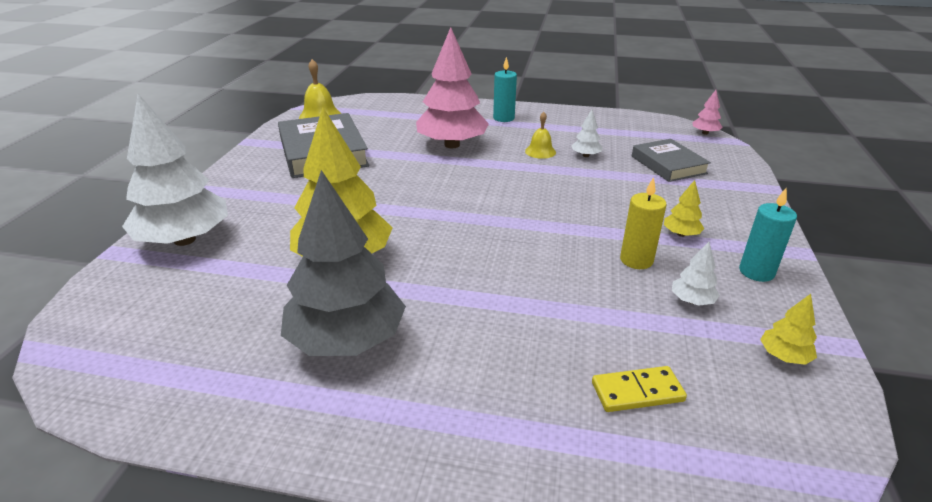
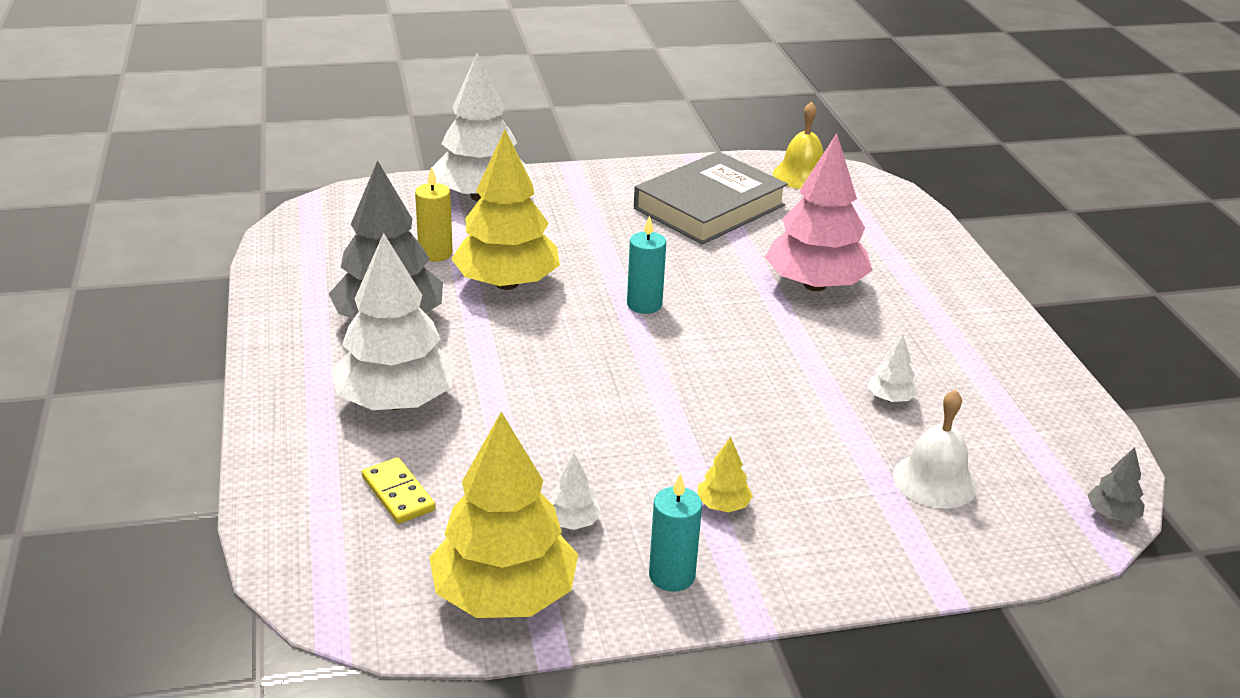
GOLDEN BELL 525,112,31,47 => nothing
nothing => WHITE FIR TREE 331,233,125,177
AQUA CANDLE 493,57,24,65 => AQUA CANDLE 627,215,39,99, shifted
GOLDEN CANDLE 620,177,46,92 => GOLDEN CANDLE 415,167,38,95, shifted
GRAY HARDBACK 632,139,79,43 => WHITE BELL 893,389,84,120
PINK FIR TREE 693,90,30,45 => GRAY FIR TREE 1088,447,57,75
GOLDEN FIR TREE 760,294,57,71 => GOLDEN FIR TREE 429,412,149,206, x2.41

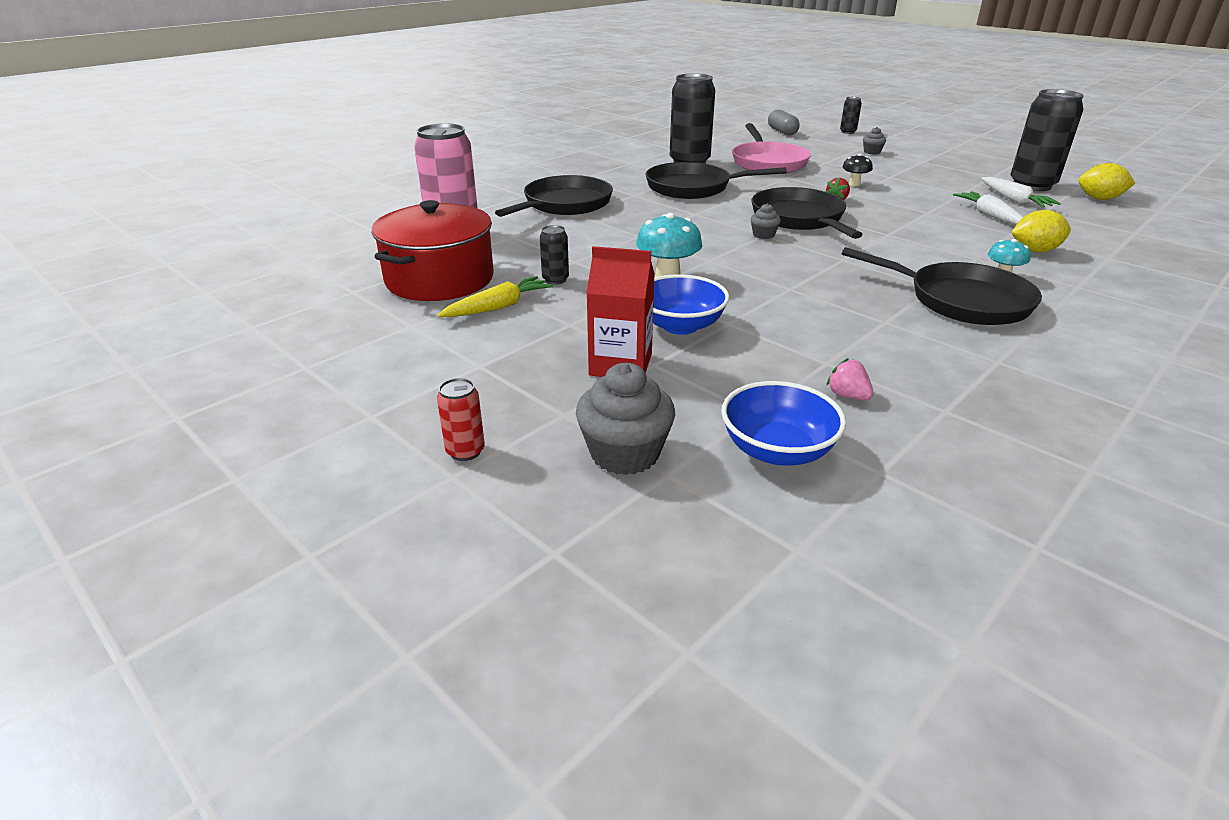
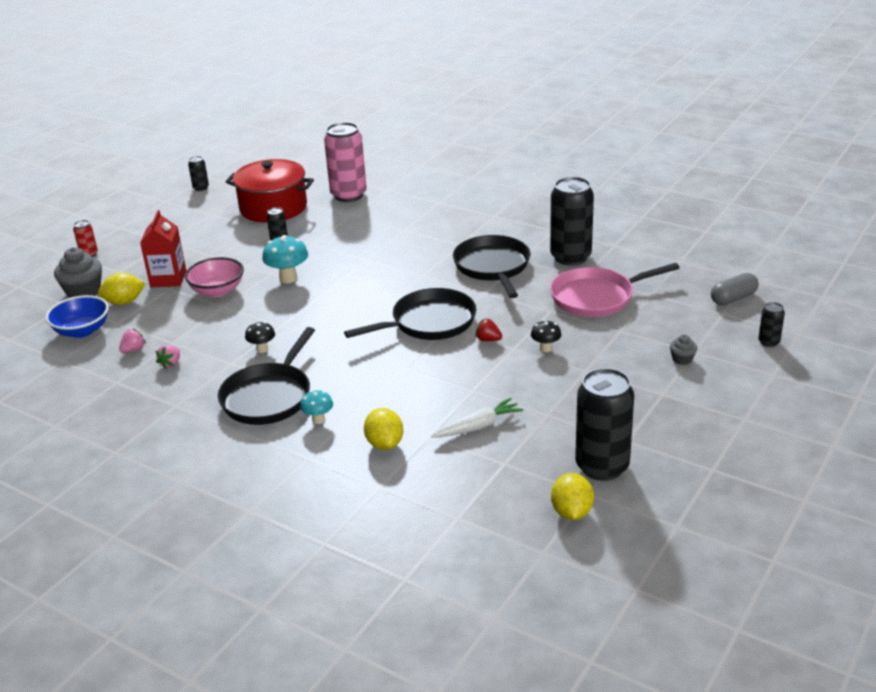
GOLDEN TOY CARROT 437,276,116,41 => nothing
EBONY SKILLET 495,175,118,42 => nothing
GRAY FAIRY CAKE 750,203,31,36 => nothing
WHITE TOY CARROT 981,177,80,31 => nothing
nothing => GOLDEN CITRUS FRUIT 98,273,47,32
nothing => PINK BERRY 156,345,24,24
nothing => EBONY CAN 188,156,21,35
nothing => EBONY FUNGUS 245,322,30,31
COBALT SERVING BOWL 653,274,77,61 => PINK SERVING BOWL 185,257,59,40

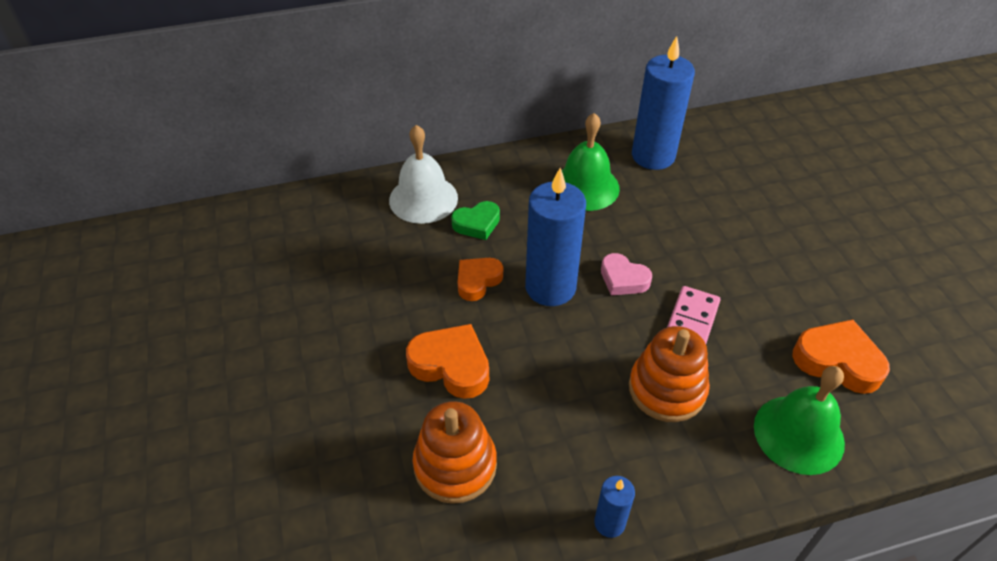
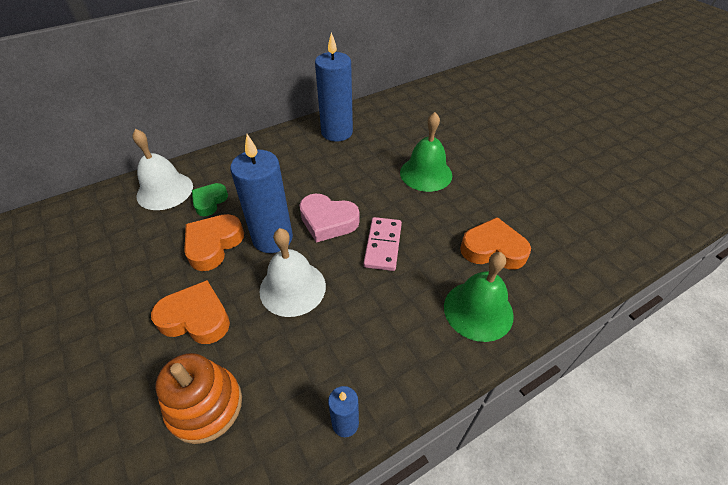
BRIGHT ORANGE RING STACKER 629,326,81,96 => nothing
nothing => WHITE BELL 259,228,67,89
LEAF-GREEN BELL 552,113,68,98 => LEAF-GREEN BELL 400,112,52,80, shifted
LEAF-GREEN HEART SHAPE 451,201,49,39 => LEAF-GREEN HEART SHAPE 192,183,36,33, 150 degrees clockwise
BRIGHT ORANGE HEART SHAPE 458,258,45,43 => BRIGHT ORANGE HEART SHAPE 184,214,60,57, x1.51
PINK HEART SHAPE 601,253,51,42 => PINK HEART SHAPE 299,194,61,49, x1.51

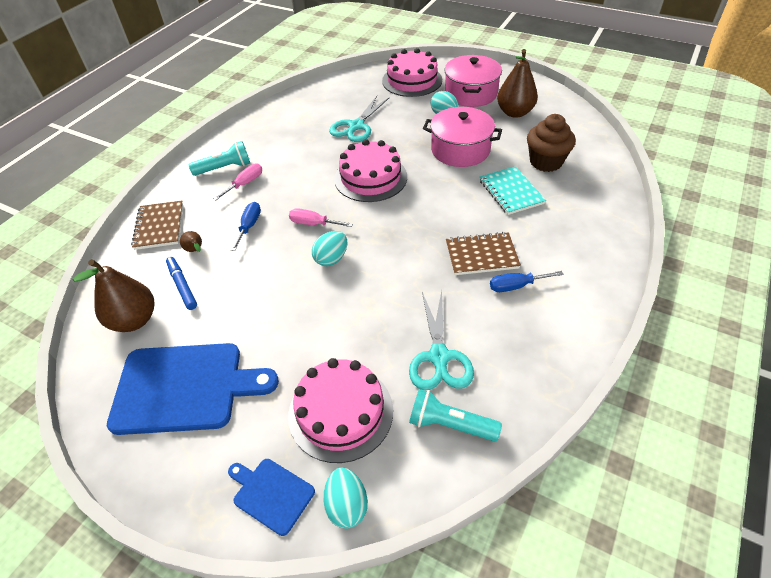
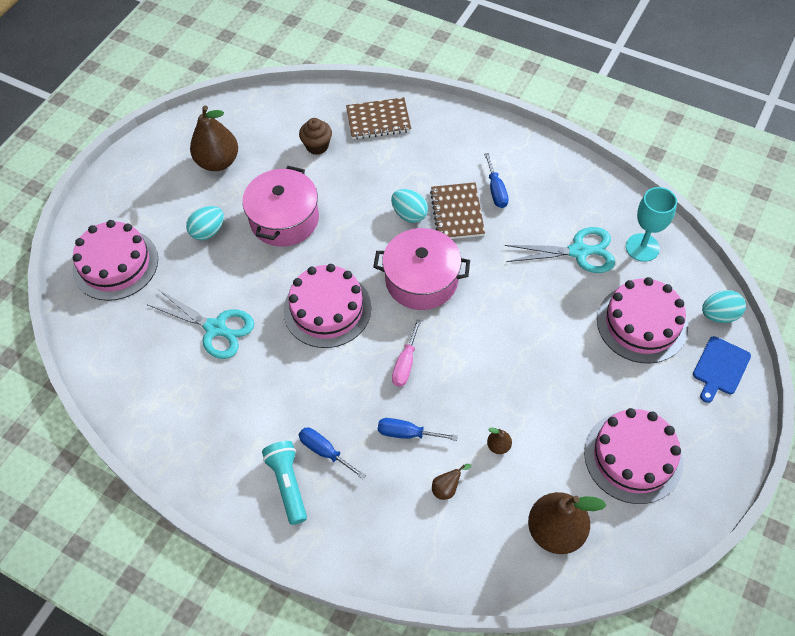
COBALT FELT PEN 166,257,31,53 => nothing
AQUA NOTEBOOK 480,166,66,49 => nothing
nothing => BROWN PEAR FRUIT 487,428,25,26
BROWN NOTEBOOK 131,201,52,49 => BROWN NOTEBOOK 346,97,65,42, shifted
AQUA TOY EGG 312,231,35,35 => AQUA TOY EGG 391,189,37,34, shifted
PINK STOCKPOT 445,55,57,52 => PINK STOCKPOT 373,228,97,82, shifted
COBALT BREAD BOARD 107,343,172,92 => PINK CAKE 584,408,99,96
AQUA FLASHLIGHT 409,389,93,53 => AQUA GOBLET 626,187,51,75
PINK HAND SCREWDRIVER 213,163,49,37 => COBALT HAND SCREWDRIVER 299,427,67,52
BROWN FAIRY CAKE 527,114,49,58 => BROWN FAIRY CAKE 299,118,33,37, x0.65

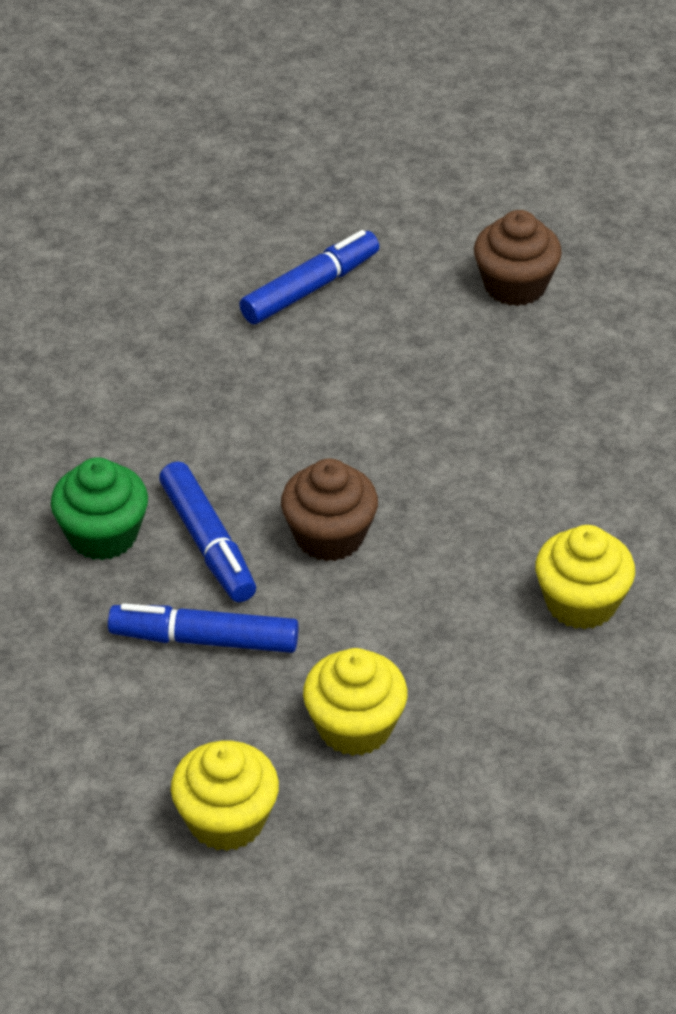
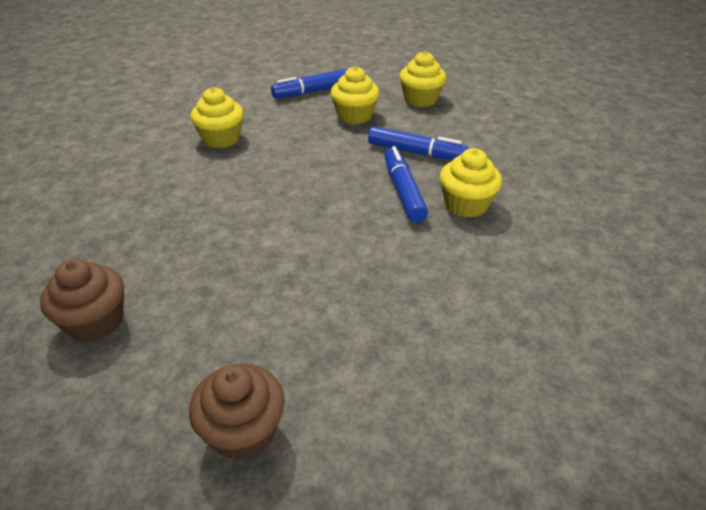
COBALT FELT PEN 239,230,140,94 => COBALT FELT PEN 271,69,76,29, shifted
BROWN FAIRY CAKE 281,459,97,102 => BROWN FAIRY CAKE 189,364,96,97, shifted
LEAF-GREEN FAIRY CAKE 51,458,97,102 => GOLDEN FAIRY CAKE 440,148,62,70

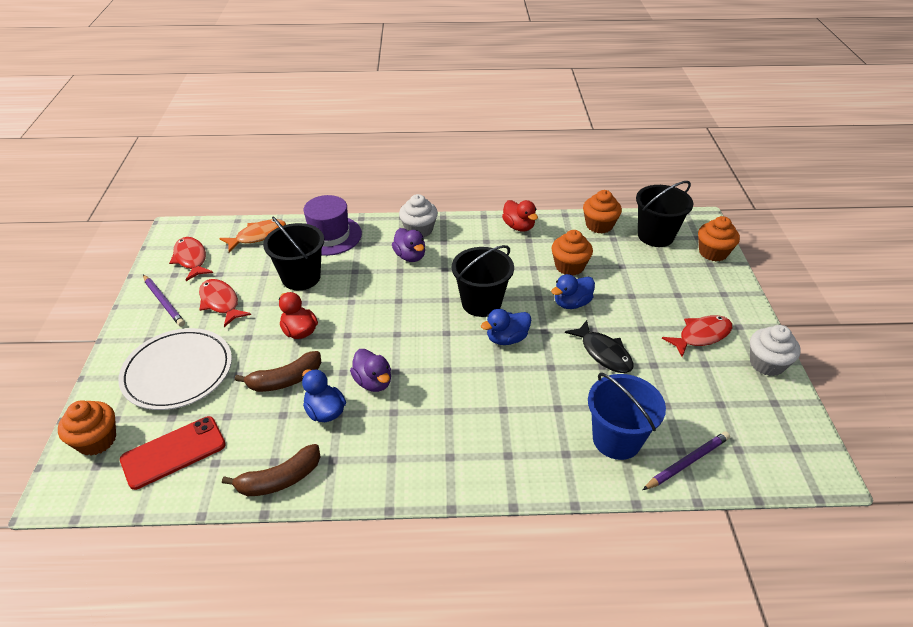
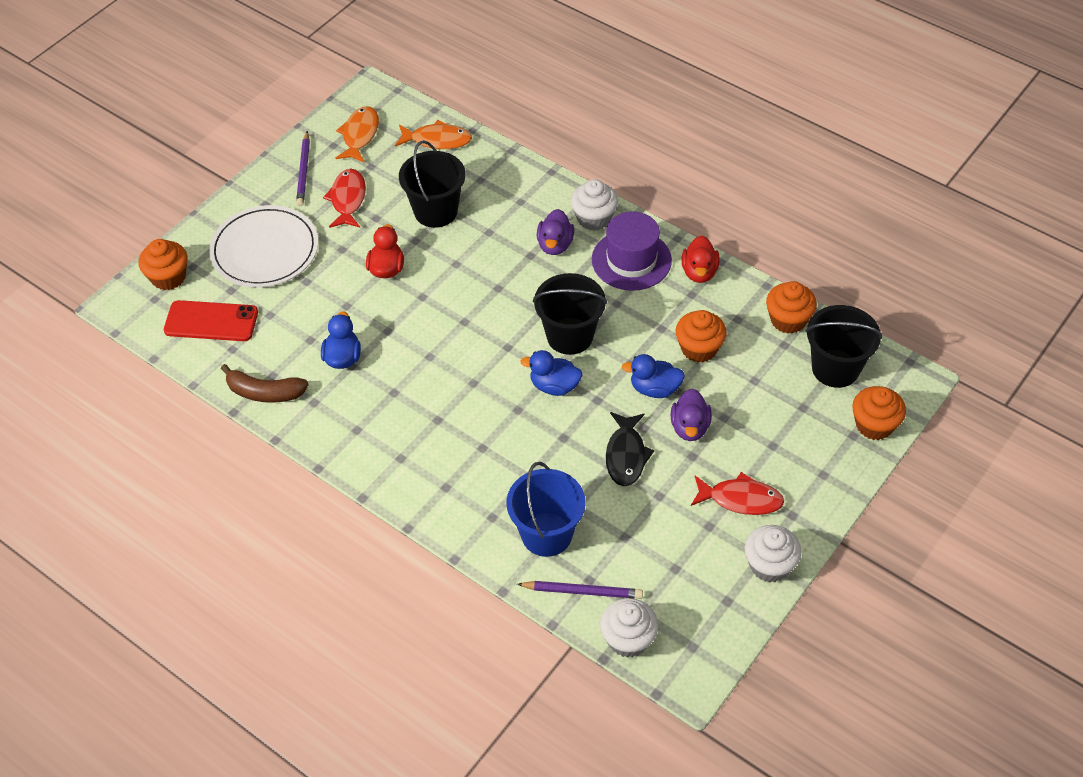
BROWN BANANA 235,351,86,41 => nothing
nothing => WHITE FAIRY CAKE 600,598,59,60
PURPLE HAT 304,195,58,61 => PURPLE HAT 592,212,80,79, shifted
PURPLE RUBBER DUCK 350,349,41,43 => PURPLE RUBBER DUCK 671,388,41,53, shifted
RED FISH 169,237,44,44 => BRIGHT ORANGE FISH 335,106,44,57

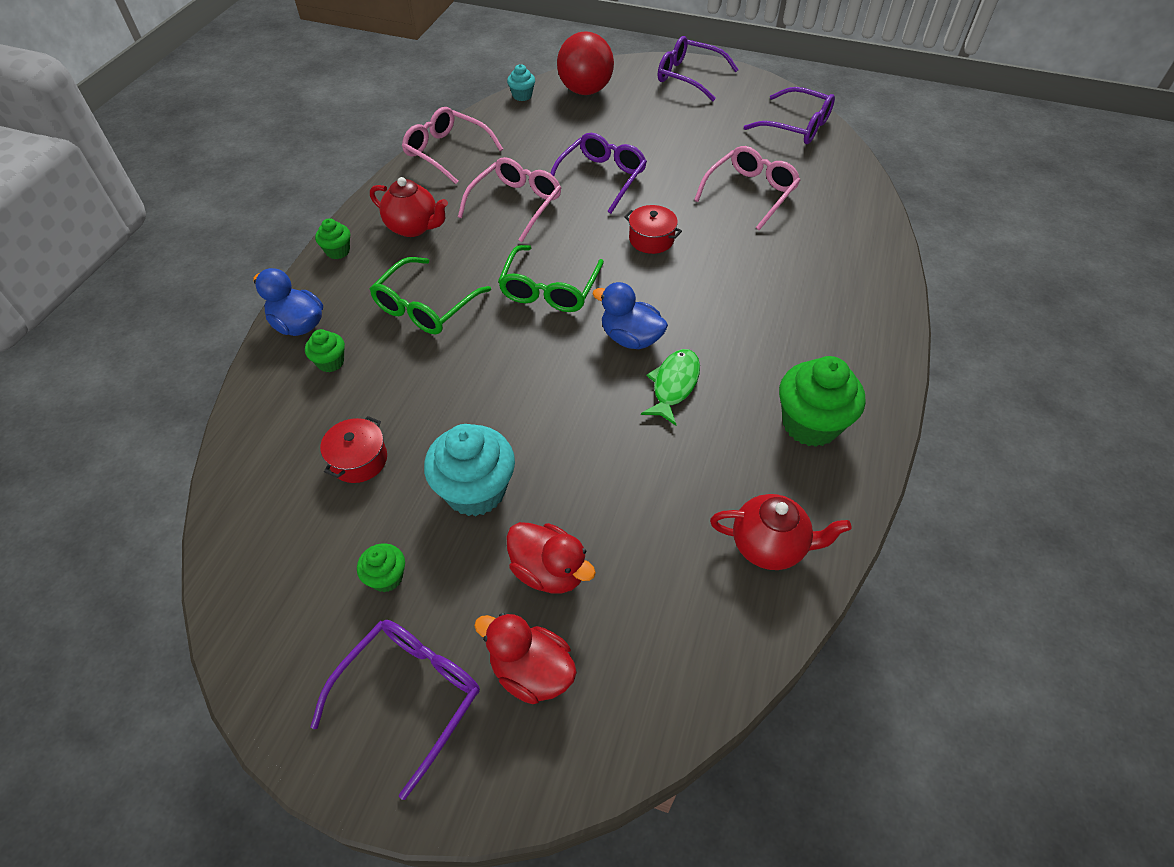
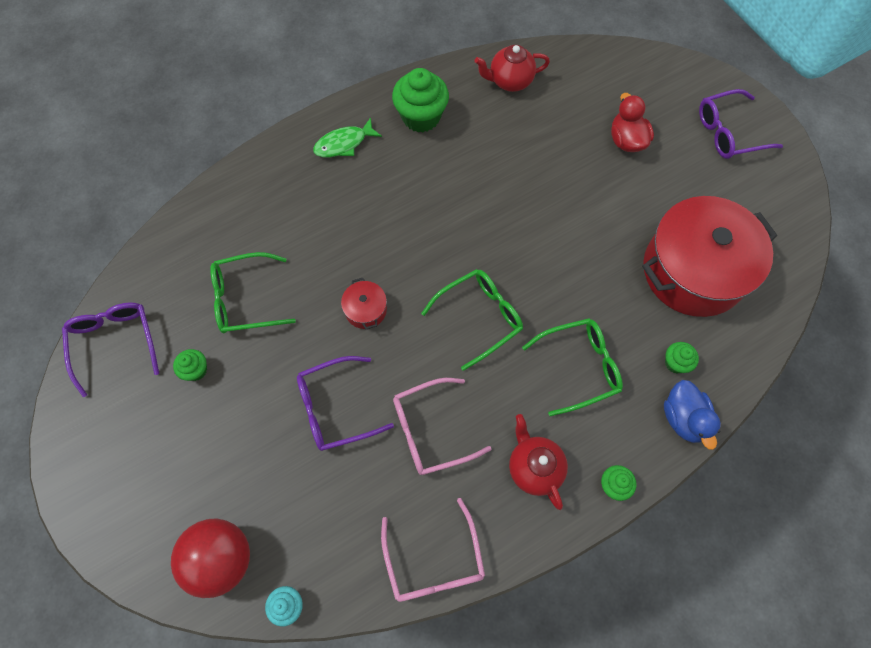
AQUA FAIRY CAKE 424,424,91,92 => nothing
RED RUBBER DUCK 474,613,103,91 => nothing
COBALT RUBBER DUCK 592,282,76,67 => nothing
PURPLE EYEGLASSES 658,36,81,65 => nothing
LEAF-GREEN FAIRY CAKE 357,543,48,49 => LEAF-GREEN FAIRY CAKE 173,349,34,32, shifted
LEAF-GREEN FISH 641,349,59,77 => LEAF-GREEN FISH 313,117,69,40, shifted
PINK EYEGLASSES 694,146,107,84 => LEAF-GREEN EYEGLASSES 210,252,86,81
RED TEAPOT 710,494,141,76 => RED TEAPOT 475,45,75,47, 60 degrees counterclockwise
RED STOCKPOT 320,416,67,67 => RED STOCKPOT 642,196,135,121, x2.50

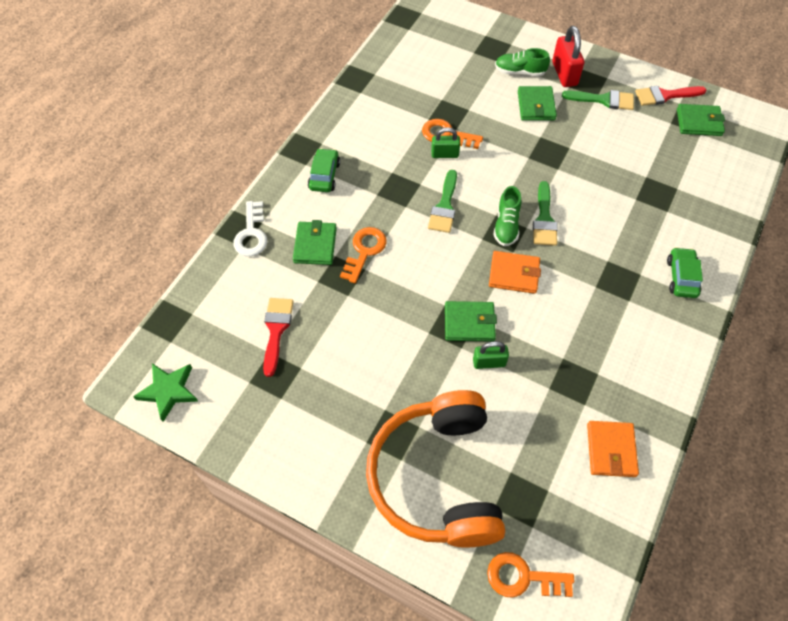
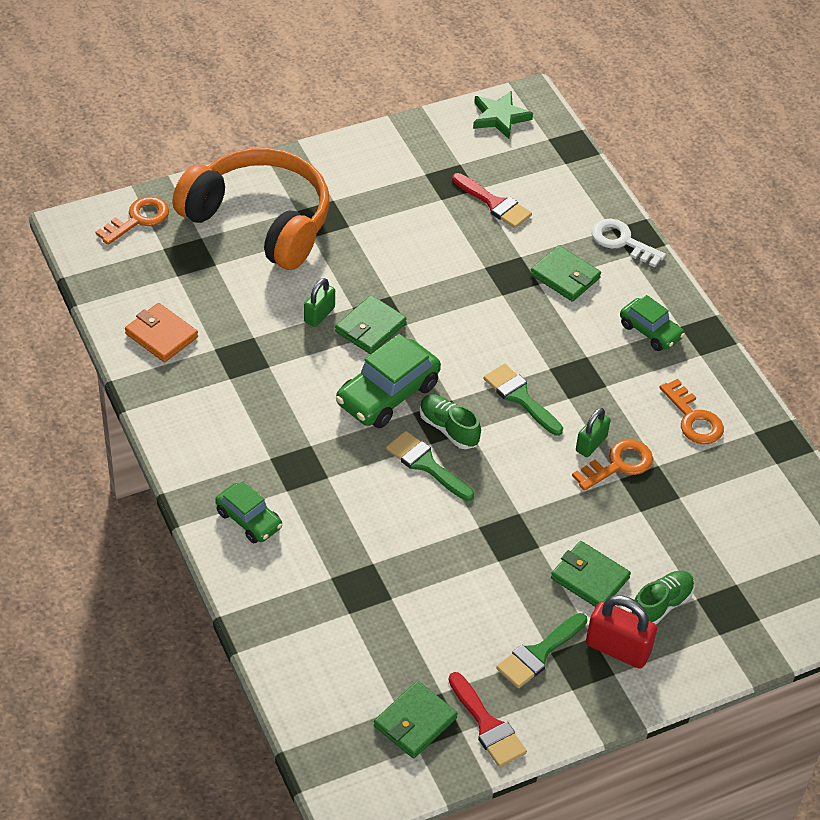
BRIGHT ORANGE LATCHKEY 340,227,47,56 => BRIGHT ORANGE LATCHKEY 659,379,65,65, shifted
BRIGHT ORANGE WALLET 489,251,52,43 => LEAF-GREEN TOY CAR 336,334,105,94
RED PAINTBRUSH 635,86,71,20 => RED PAINTBRUSH 448,672,79,95, 120 degrees clockwise

